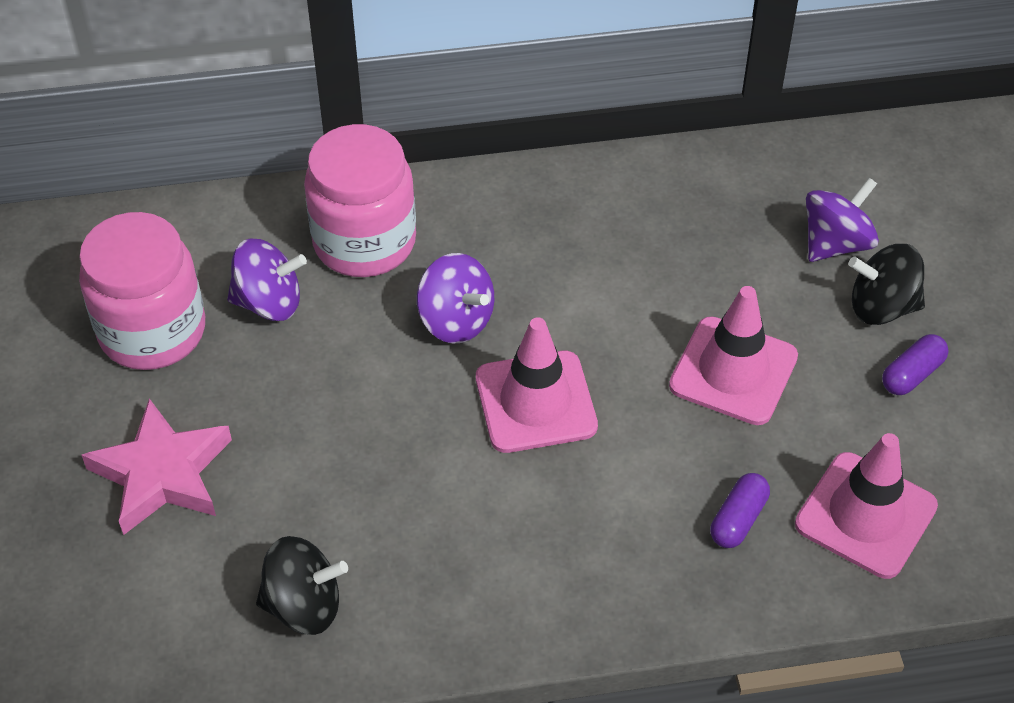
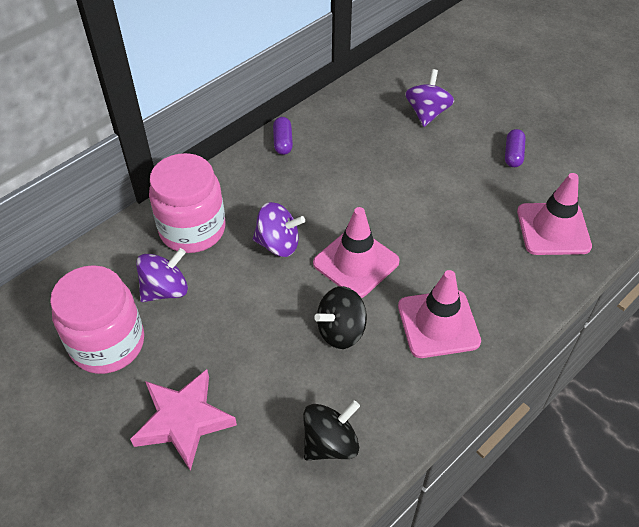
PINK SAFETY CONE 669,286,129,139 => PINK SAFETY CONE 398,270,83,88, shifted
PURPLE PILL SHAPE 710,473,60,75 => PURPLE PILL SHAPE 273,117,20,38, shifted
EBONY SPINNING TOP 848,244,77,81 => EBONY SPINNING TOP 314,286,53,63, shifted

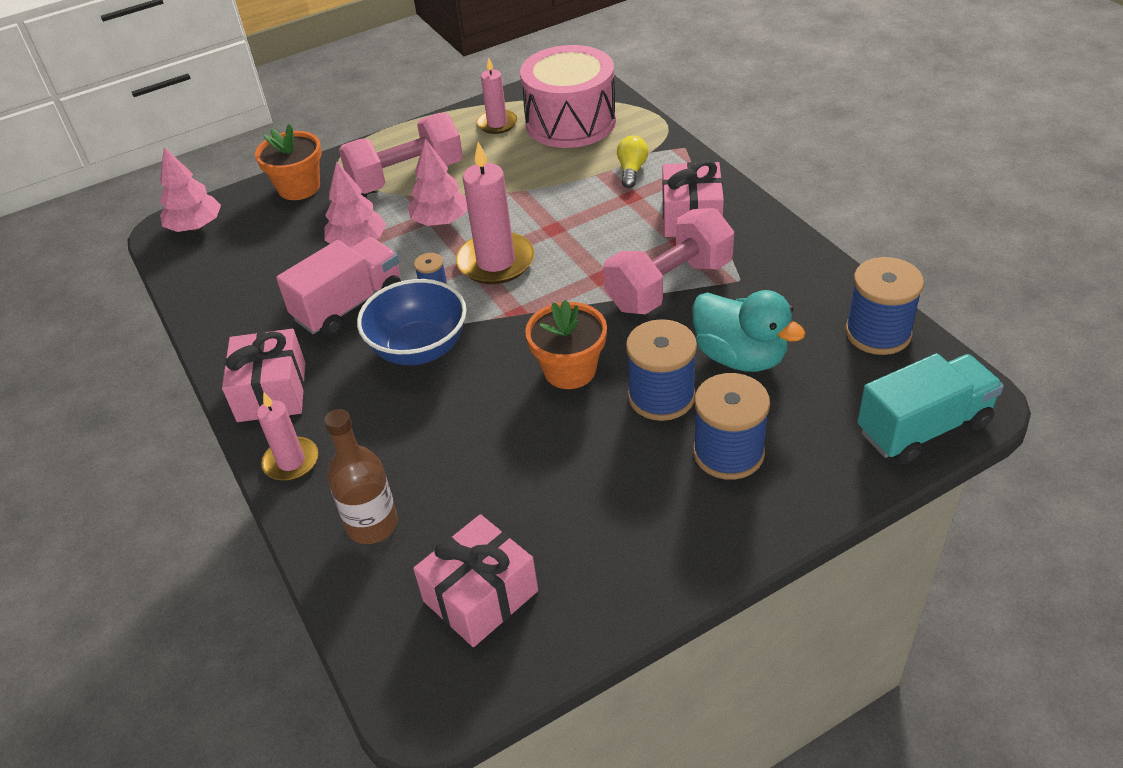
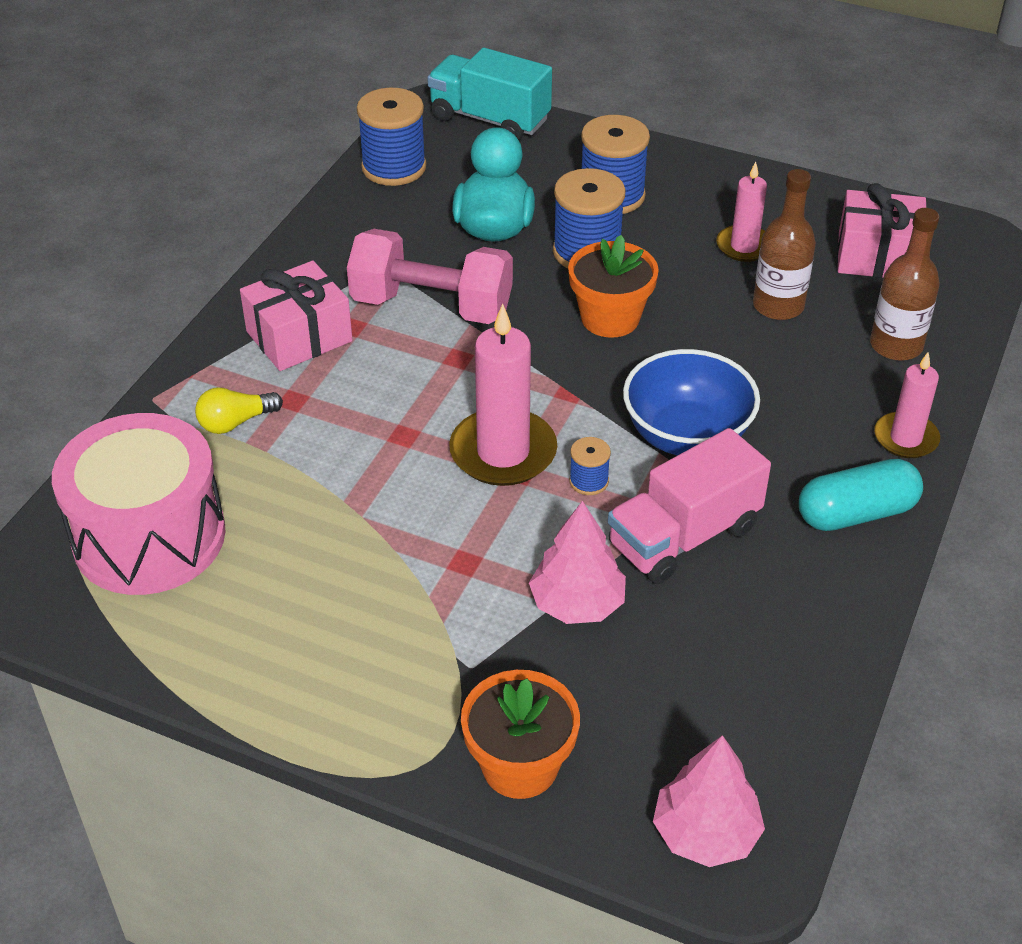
PINK HAND WEIGHT 339,112,124,82 => nothing
PINK FIR TREE 408,139,59,87 => nothing
nothing => BROWN FLASK 753,169,63,151
PINK CANDLE 477,57,40,77 => PINK CANDLE 716,162,51,100, shifted
PINK WRAPPED GIFT 222,329,83,93 => AQUA PILL SHAPE 799,459,124,72
PINK TRUCK 276,237,125,99 => PINK TRUCK 608,428,163,156, 45 degrees counterclockwise

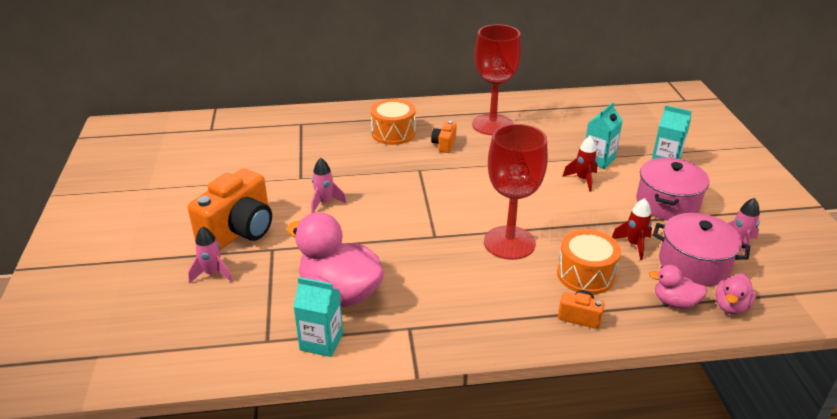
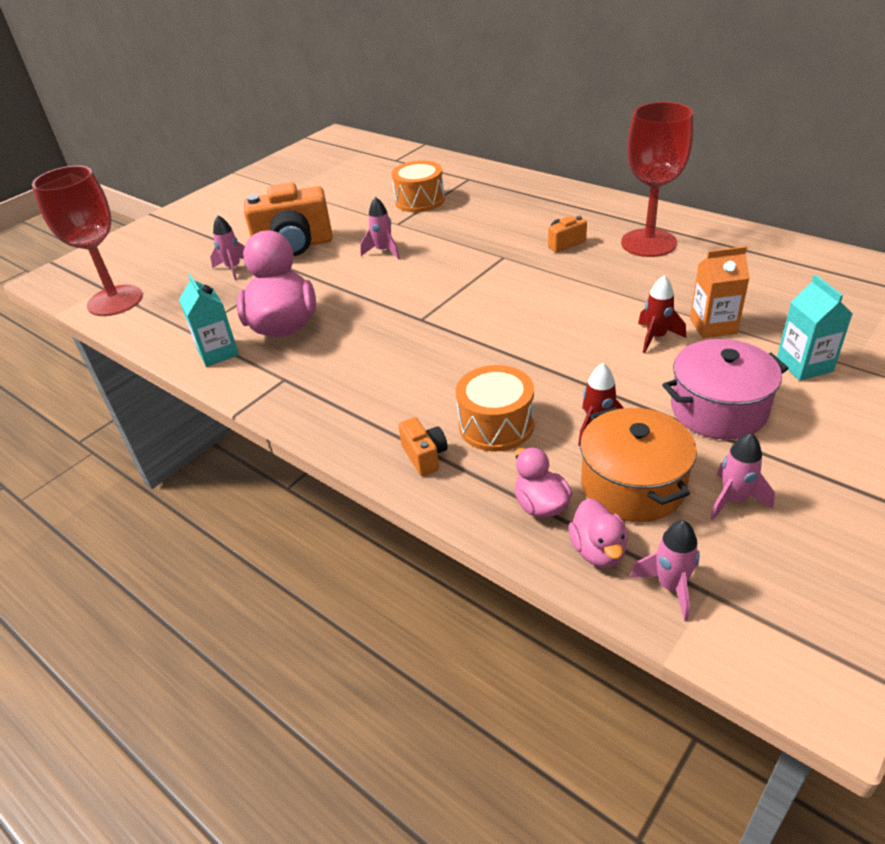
nothing => PINK ROCKET 630,520,70,101
BRIGHT ORANGE DRUM 371,99,45,46 => BRIGHT ORANGE DRUM 392,160,53,52, shifted
RED GOBLET 484,124,64,136 => RED GOBLET 32,166,111,150, shifted
AQUA CARTON 586,102,37,67 => BRIGHT ORANGE CARTON 690,246,60,92
PINK STOCKPOT 653,213,97,74 => BRIGHT ORANGE STOCKPOT 580,407,117,115
PINK RUBBER DUCK 715,273,41,41 => PINK RUBBER DUCK 568,498,60,70, 90 degrees counterclockwise

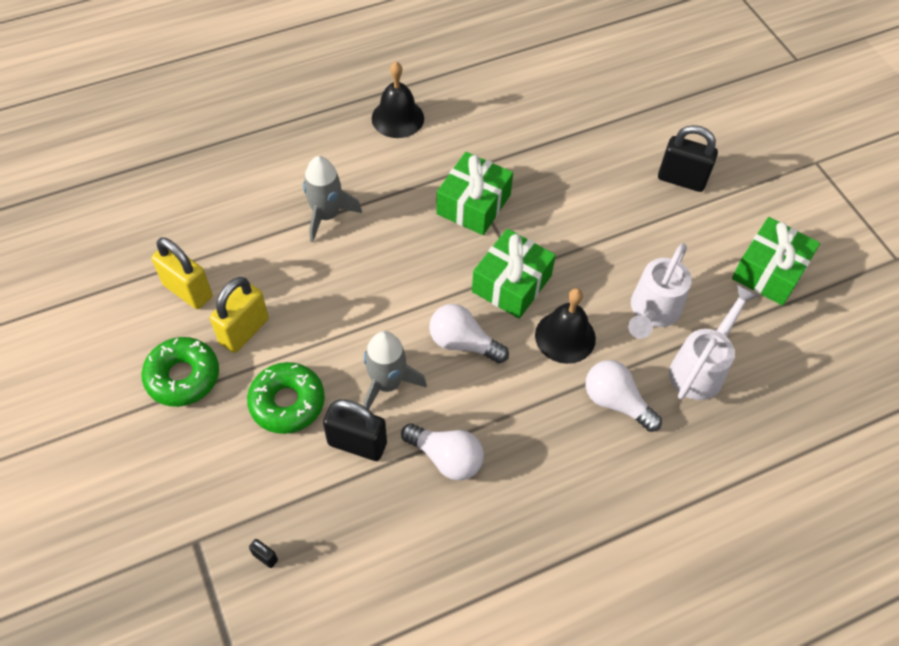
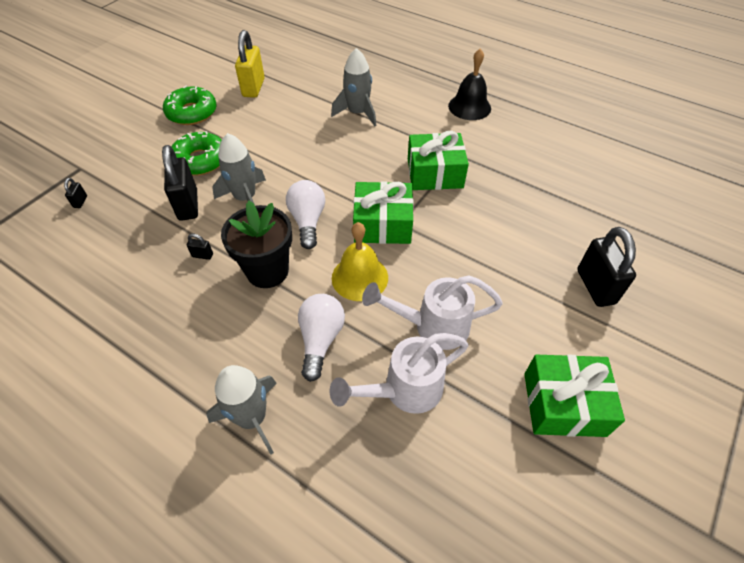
GOLDEN PADLOCK 210,277,59,76 => nothing
nothing => GRAY ROCKET 206,365,71,90
nothing => EBONY POTTED PLANT 221,201,71,87
WHITE LIGHT BULB 401,423,83,57 => EBONY PADLOCK 187,234,26,26
EBONY BELL 535,288,61,76 => GOLDEN BELL 332,222,56,79
WHITE WATERING CAN 669,285,89,115 => WHITE WATERING CAN 330,333,139,81, 150 degrees clockwise

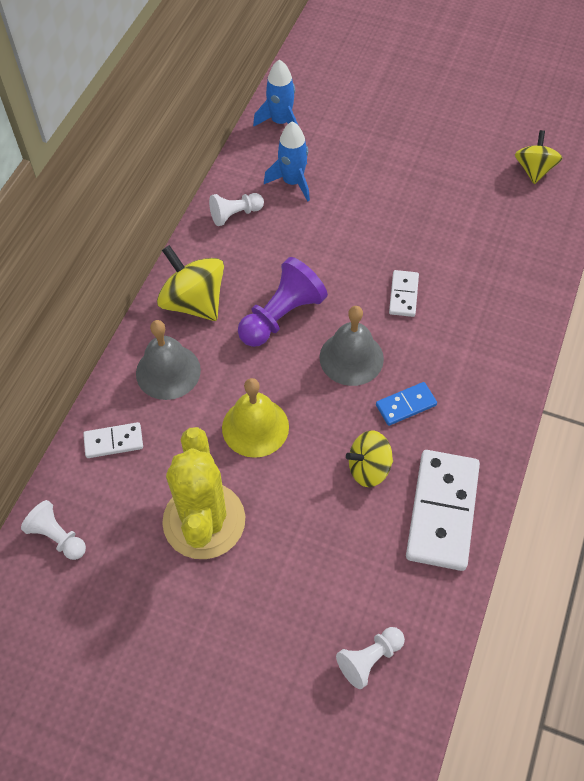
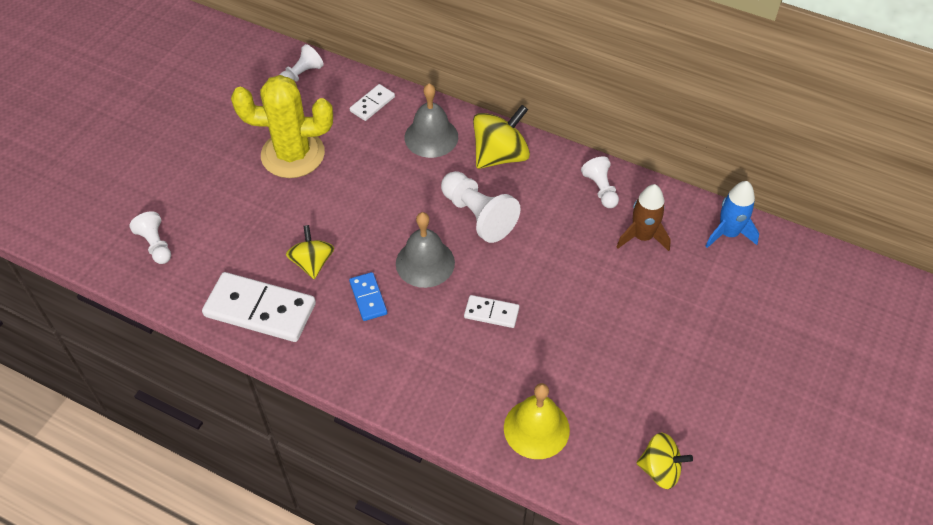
GOLDEN BELL 222,378,67,80 => GOLDEN BELL 504,383,66,76, shifted
PURPLE PAWN 238,257,90,90 => WHITE PAWN 441,171,80,72
COBALT ROCKET 264,121,46,80 => BROWN ROCKET 617,184,54,67
WHITE DOMINO TILE 83,422,60,36 => WHITE DOMINO TILE 350,84,45,37, 45 degrees clockwise

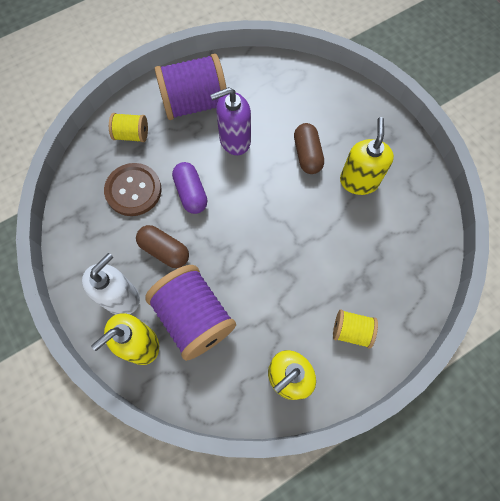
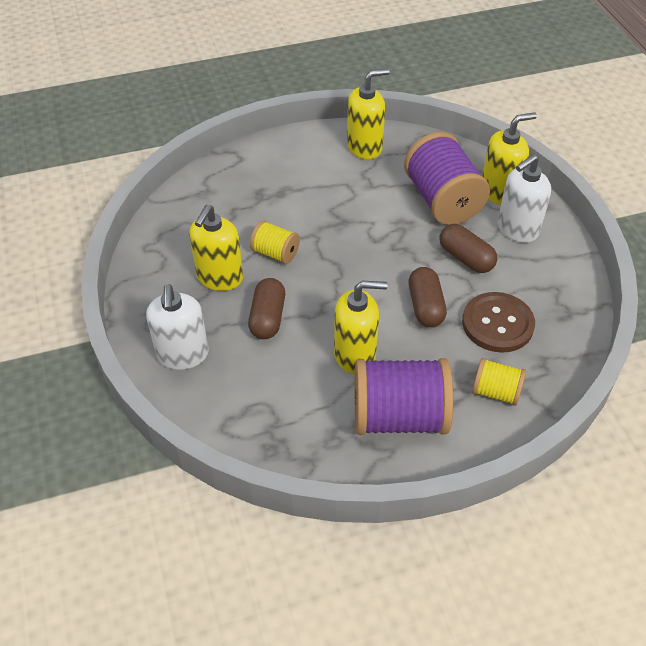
nothing => WHITE PUMP BOTTLE 146,284,63,86
GOLDEN BOBBIN 333,310,45,39 => GOLDEN BOBBIN 250,220,50,44, shifted
PURPLE PILL SHAPE 172,162,36,52 => BROWN PILL SHAPE 408,267,39,60
PURPLE PUMP BOTTLE 210,87,41,68 => GOLDEN PUMP BOTTLE 334,281,54,93

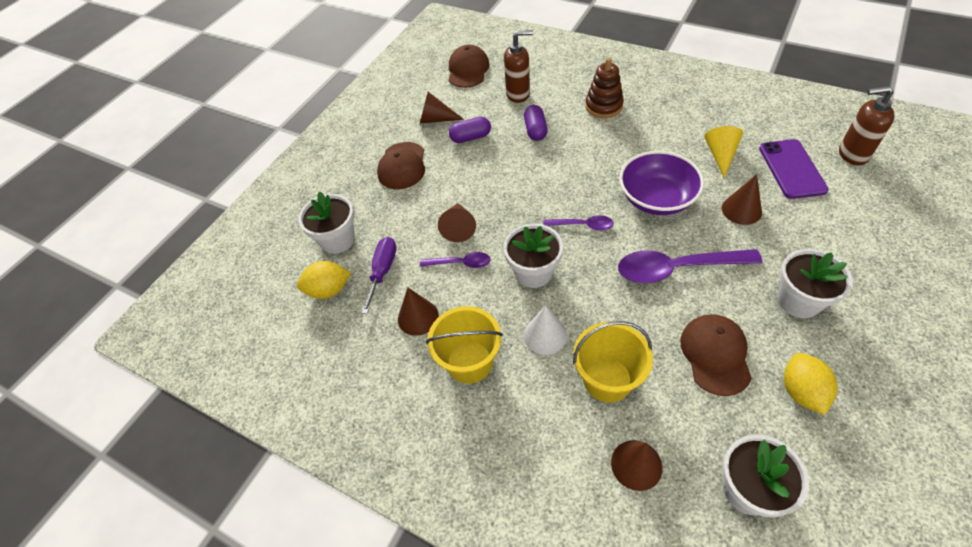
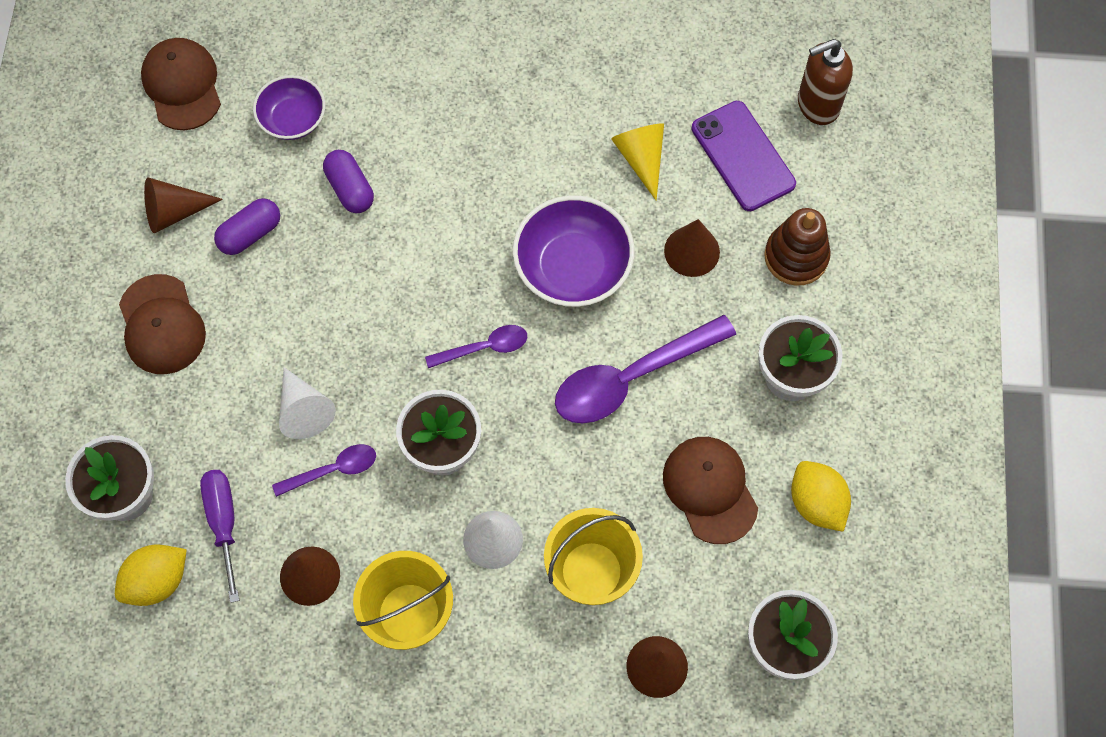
BROWN RING STACKER 585,58,39,60 => BROWN RING STACKER 764,208,67,78, shifted
BROWN PUMP BOTTLE 504,30,29,73 => PURPLE SERVING BOWL 253,75,72,65
BROWN CONE SHAPE 438,203,38,39 => WHITE CONE SHAPE 279,367,57,72

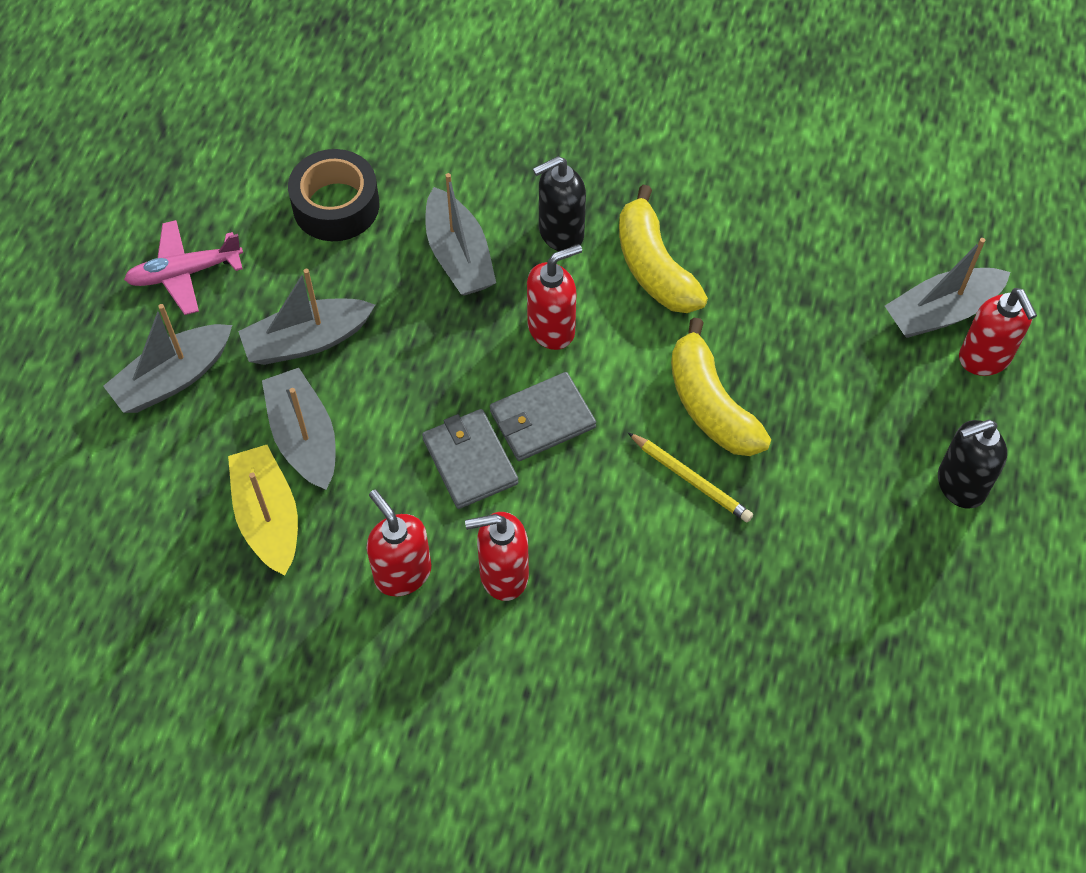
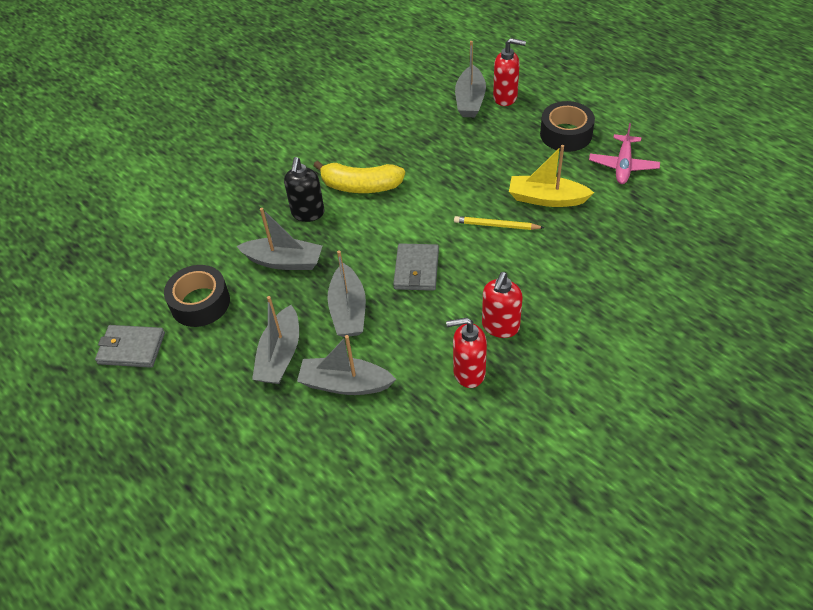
RED PUMP BOTTLE 527,244,55,106 => nothing
GOLDEN BANANA 671,318,100,138 => nothing
GRAY TOY BOAT 103,304,129,109 => GRAY TOY BOAT 327,250,39,87, shifted
PINK PLANE 124,220,119,95 => PINK PLANE 589,123,71,61, shifted
GOLDEN TOY BOAT 228,445,70,130 => GOLDEN TOY BOAT 509,145,85,62, shifted
GRAY WALLET 422,409,96,100 => GRAY WALLET 95,325,70,43, shifted
EBONY PUMP BOTTLE 938,420,69,89 => EBONY ROLL OF TAPE 540,101,55,51
GOLDEN PENCIL 628,432,125,91 => GOLDEN PENCIL 454,216,90,14, 150 degrees counterclockwise

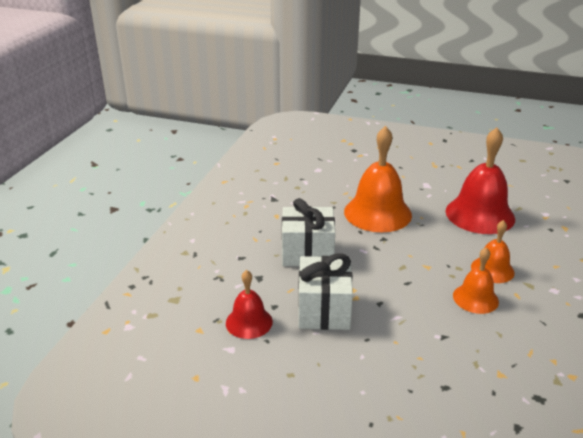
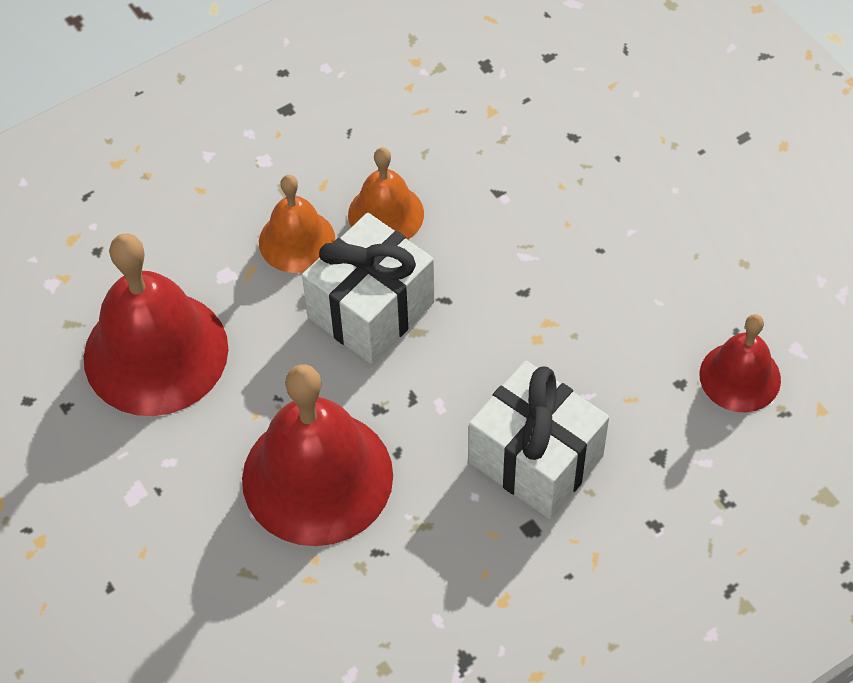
WHITE WRAPPED GIFT 298,254,55,76 => WHITE WRAPPED GIFT 302,213,133,151, shifted
BRIGHT ORANGE BELL 344,126,68,106 => RED BELL 242,364,151,182

